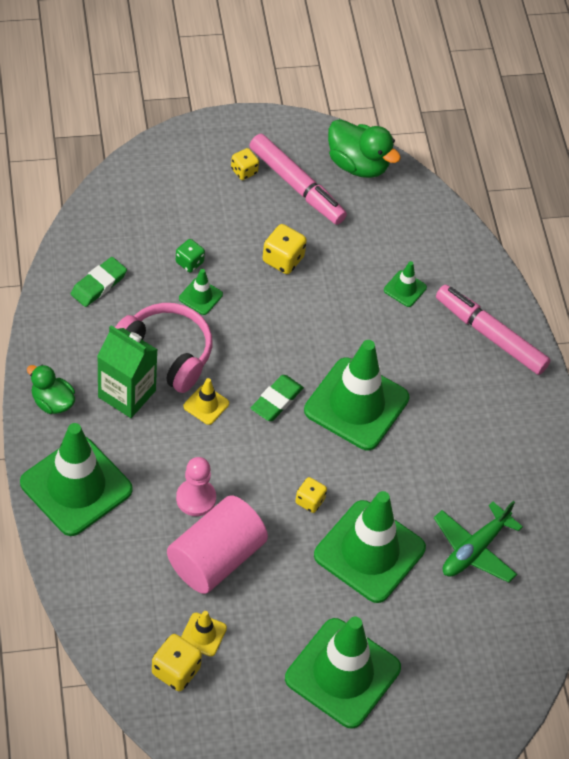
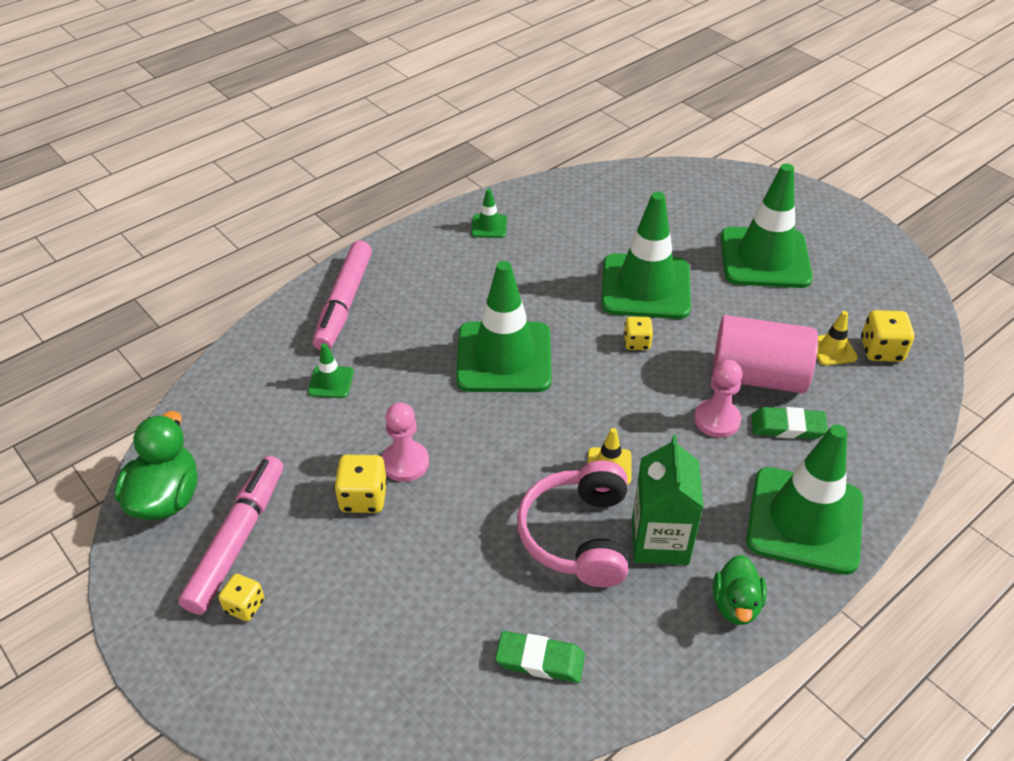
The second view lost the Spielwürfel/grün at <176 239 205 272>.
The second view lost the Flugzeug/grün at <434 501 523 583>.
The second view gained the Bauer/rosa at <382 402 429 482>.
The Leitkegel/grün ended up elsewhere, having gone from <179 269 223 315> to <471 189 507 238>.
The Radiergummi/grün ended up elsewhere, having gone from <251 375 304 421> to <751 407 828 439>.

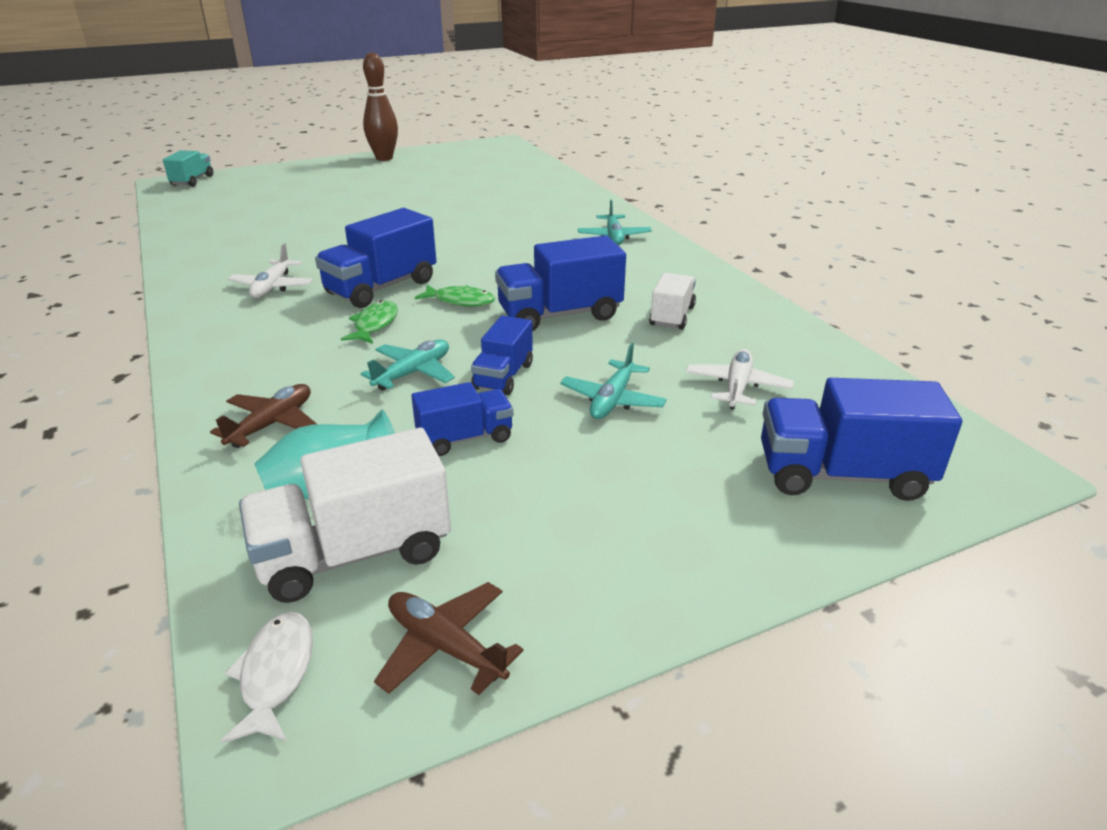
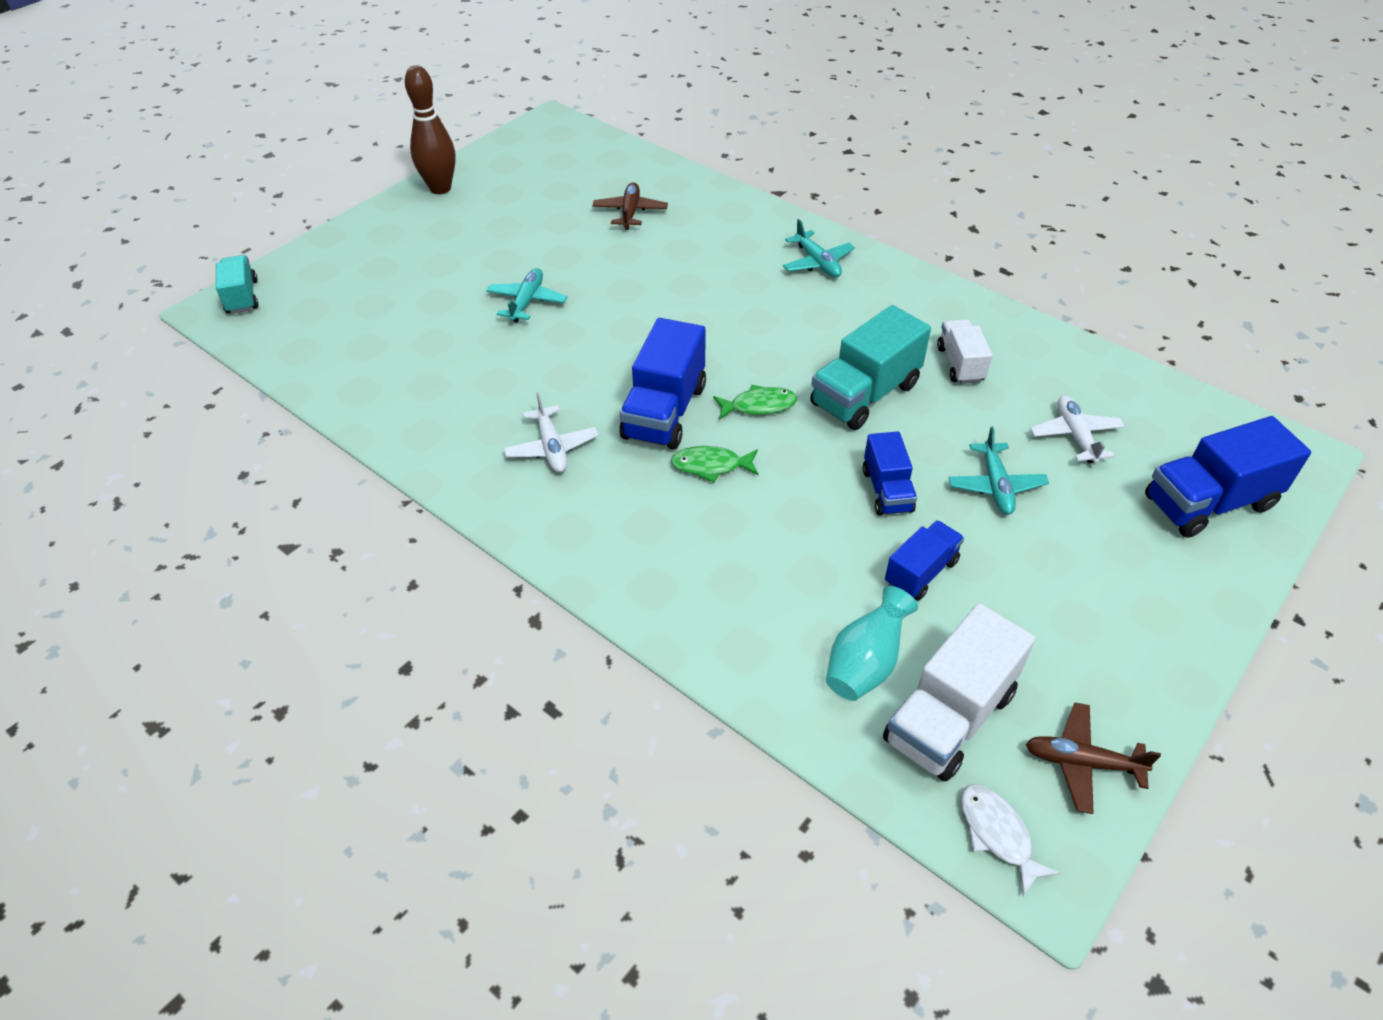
The Flugzeug/braun ended up elsewhere, having gone from <210 384 317 448> to <593 182 668 230>.
The Flugzeug/türkis ended up elsewhere, having gone from <361 340 455 391> to <486 268 567 322>.
What was the Lastwagen/blau at <495 235 626 331> turned into the Lastwagen/türkis at <810 305 931 430>.
The Fisch/grün at <341 301 398 344> ended up facing another way, 75 degrees counterclockwise from before.

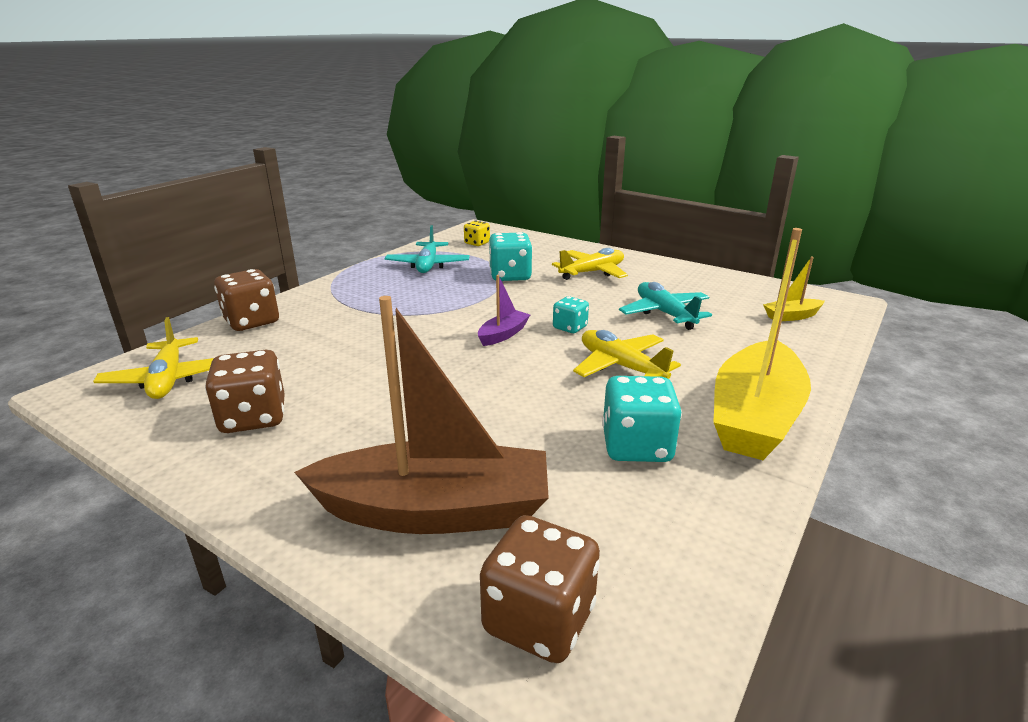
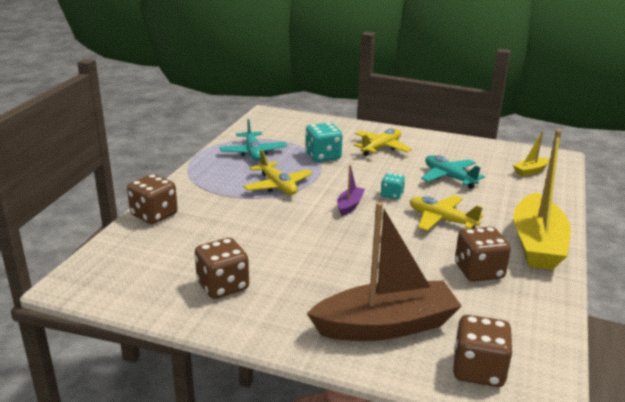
The second view lost the Spielwürfel/gelb at <464 221 490 246>.
The Flugzeug/gelb ended up elsewhere, having gone from <93 317 214 399> to <244 150 313 195>.
What was the Spielwürfel/türkis at <602 376 682 462> turned into the Spielwürfel/braun at <455 227 511 282>.

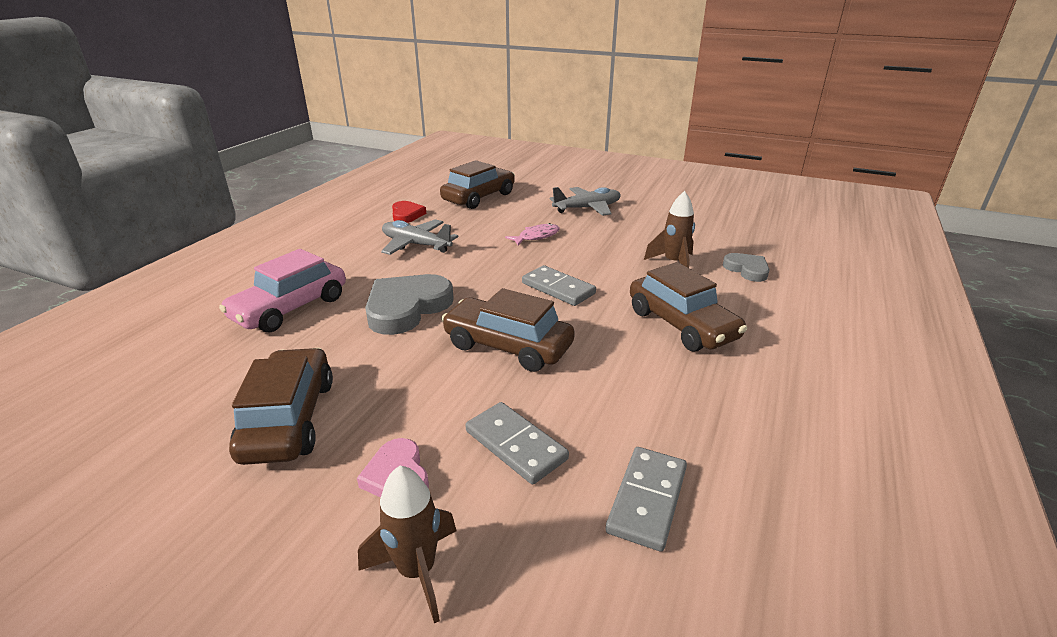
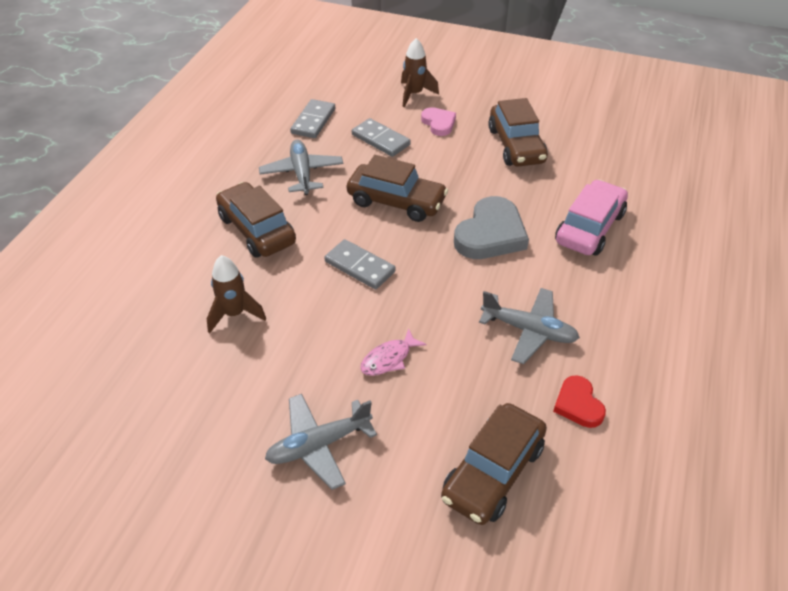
The second view lost the Herz/grau at <723 253 770 282>.
The second view gained the Flugzeug/grau at <259 140 343 195>.

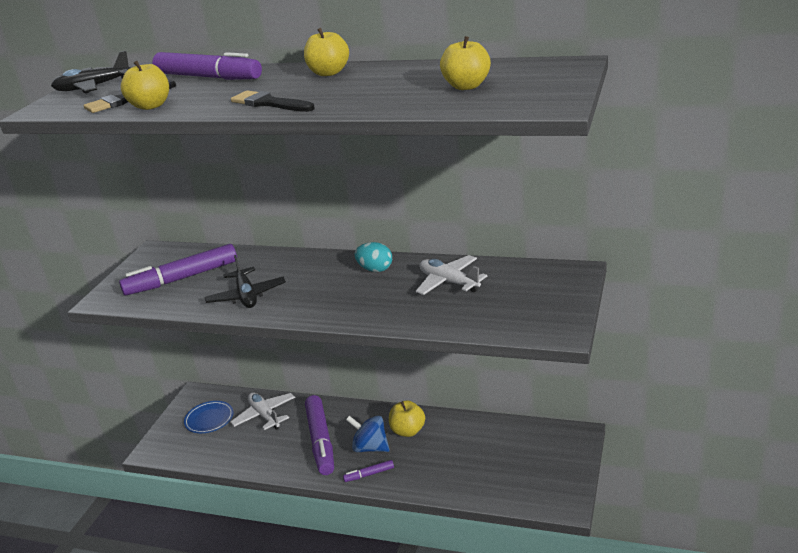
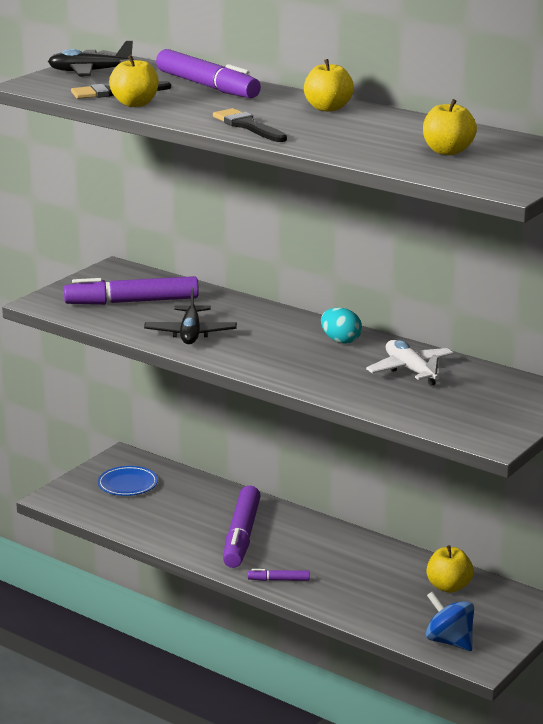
The second view lost the Flugzeug/weiß at <231 392 295 430>.
The Kreisel/blau ended up elsewhere, having gone from <346 416 390 452> to <426 591 474 651>.
The Apfel/gelb ended up elsewhere, having gone from <389 401 425 437> to <427 545 474 593>.

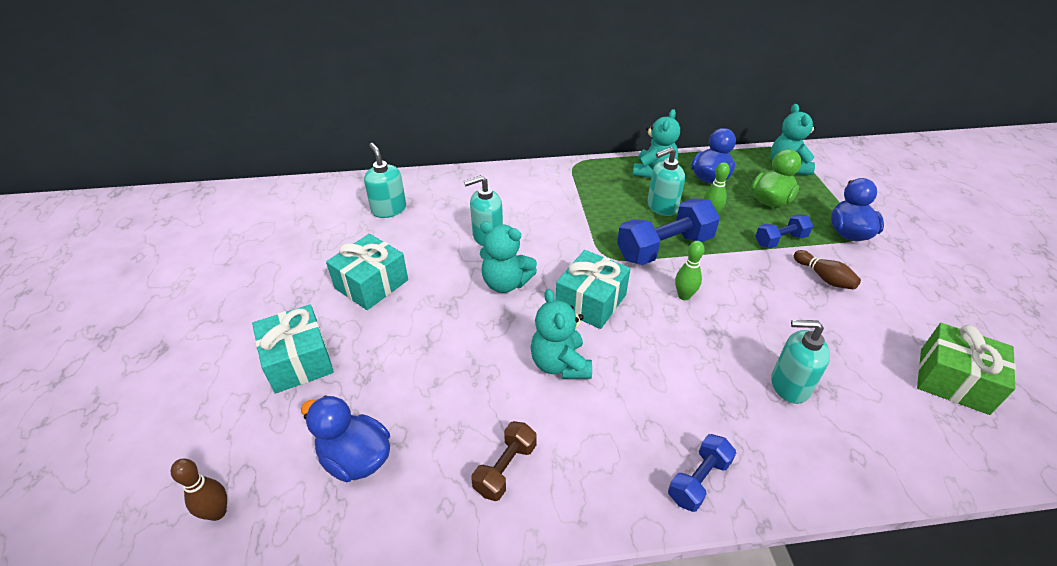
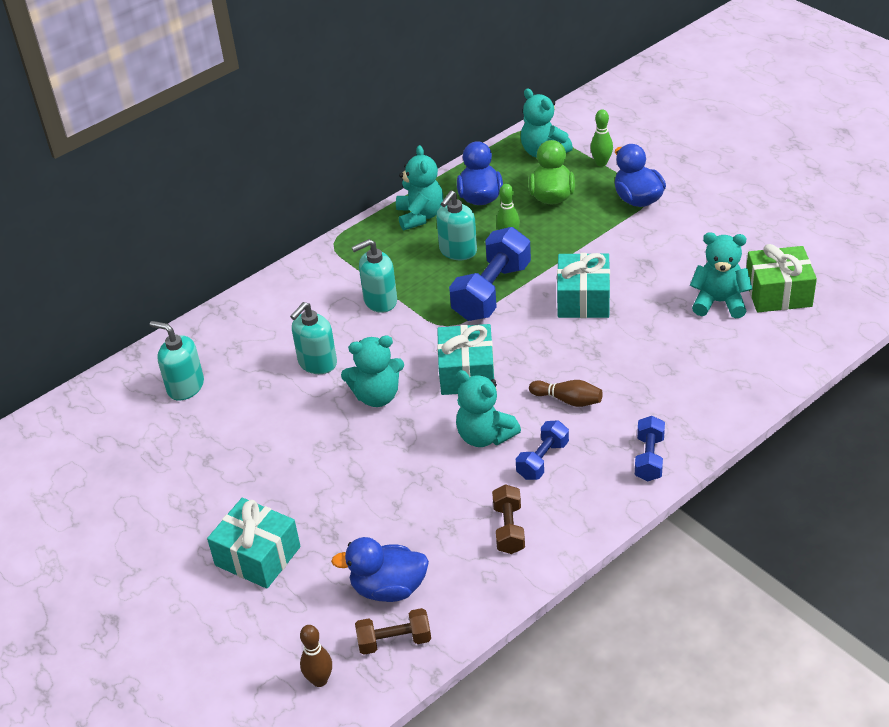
The second view gained the Hantel/braun at <355 608 431 655>.
The second view gained the Teddybär/türkis at <690 232 752 319>.
The Geschenk/türkis ended up elsewhere, having gone from <326 234 408 310> to <557 253 610 318>.
The Bowlingkegel/grün ended up elsewhere, having gone from <675 241 705 300> to <590 109 613 167>.
The Hantel/blau ended up elsewhere, having gone from <756 214 813 248> to <516 420 569 480>.
The Seifenspender/türkis ended up elsewhere, having gone from <771 320 830 404> to <352 239 397 313>.
The Bowlingkegel/braun ended up elsewhere, having gone from <794 250 861 290> to <529 380 603 407>.

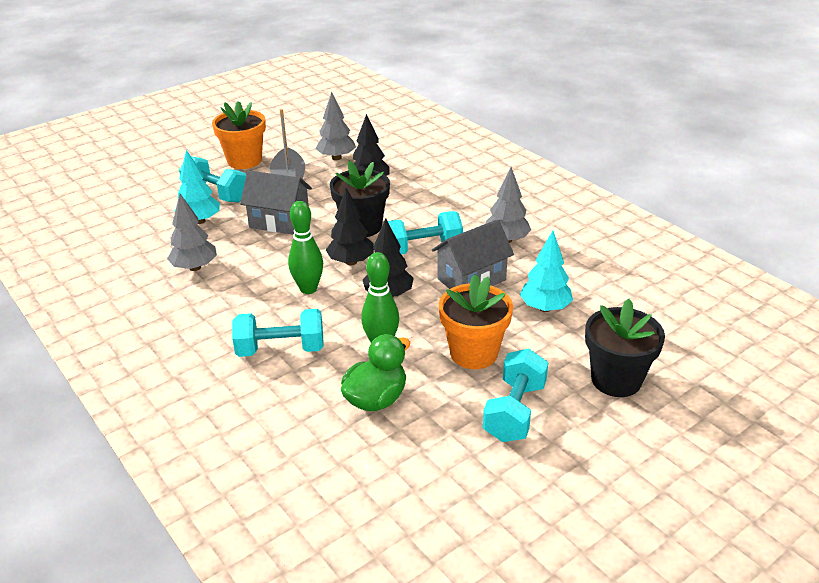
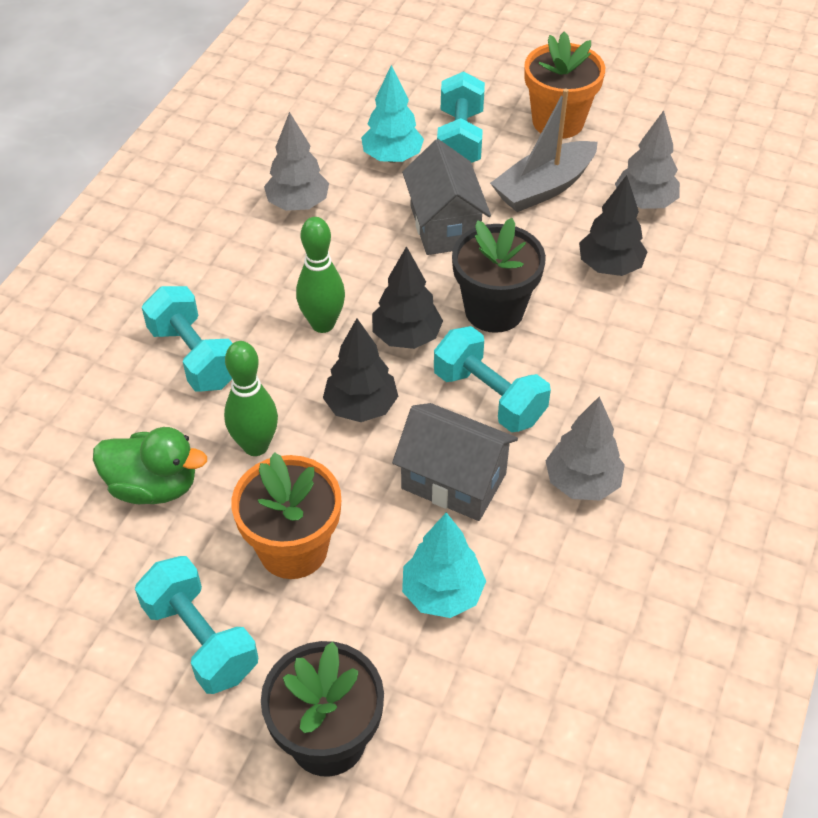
The Hantel/türkis at <483 349 548 442> ended up facing another way, 60 degrees clockwise from before.

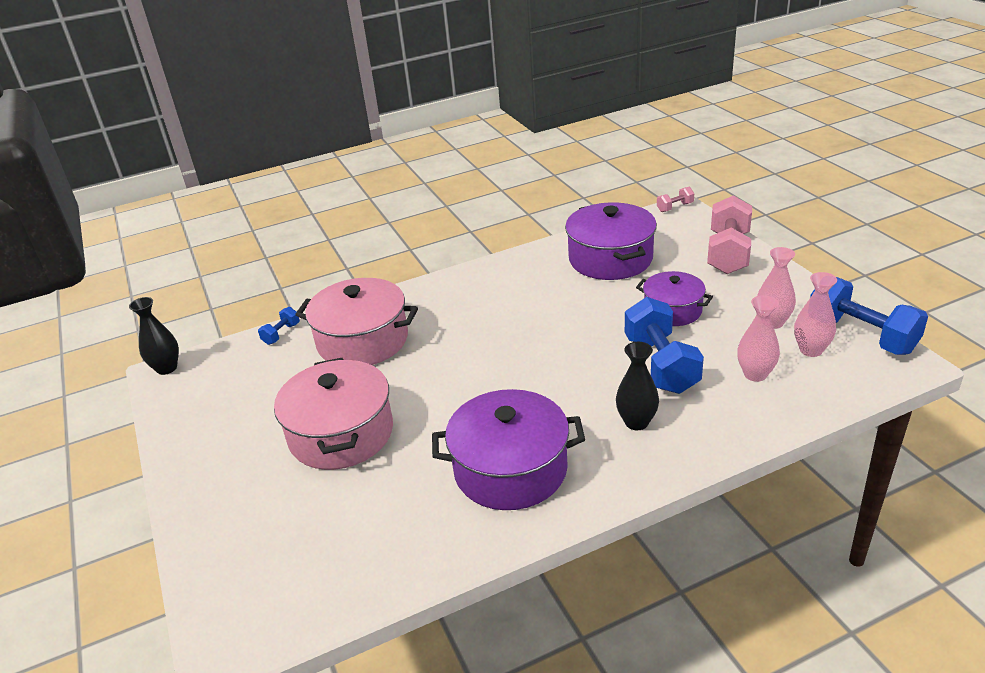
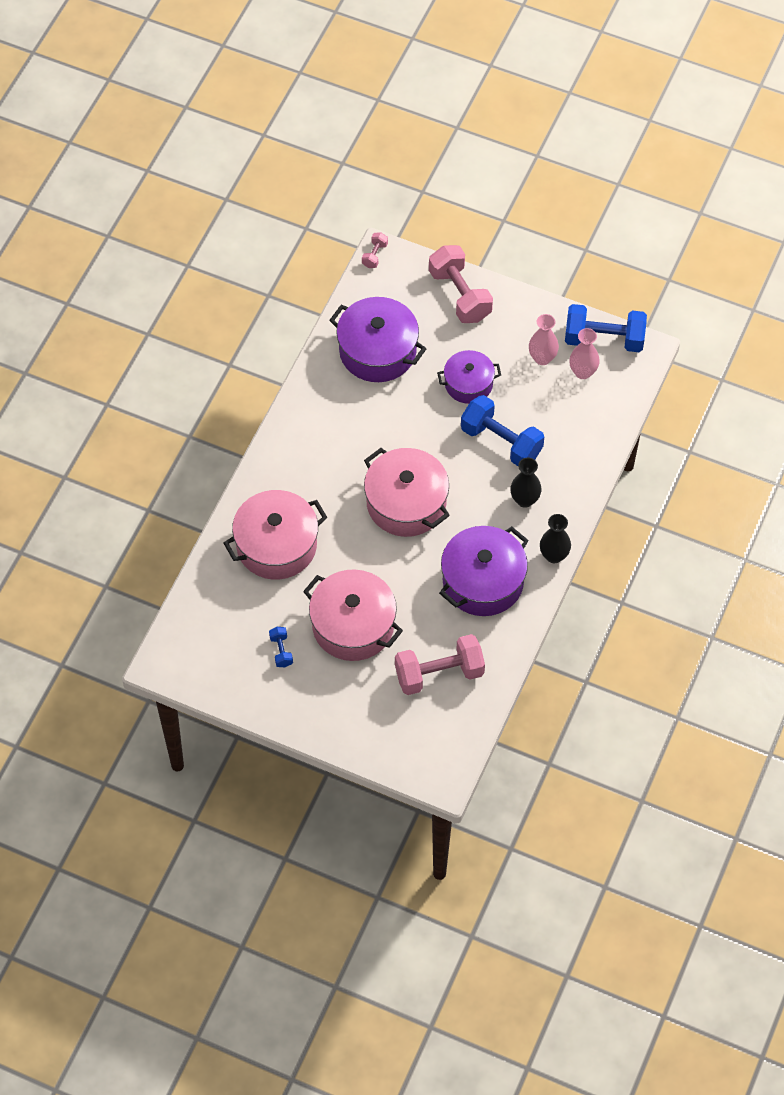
The second view lost the Vase/rosa at <737 295 780 382>.
The second view gained the Kochtopf/rosa at <364 448 450 537>.
The second view gained the Hantel/rosa at <395 634 485 695>.
The Vase/schwarz ended up elsewhere, having gone from <129 297 179 375> to <540 514 571 564>.
The Hantel/blau ended up elsewhere, having gone from <258 307 300 345> to <269 627 293 667>.

